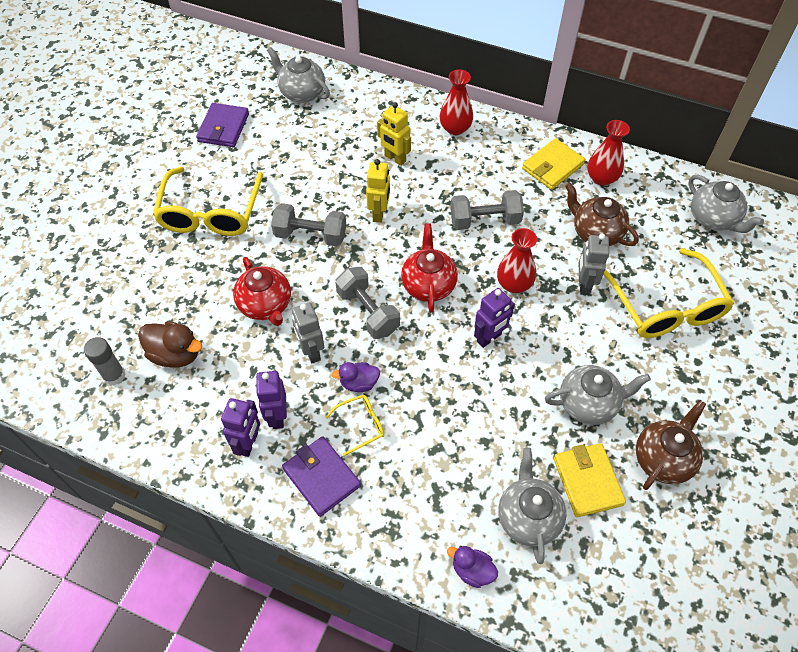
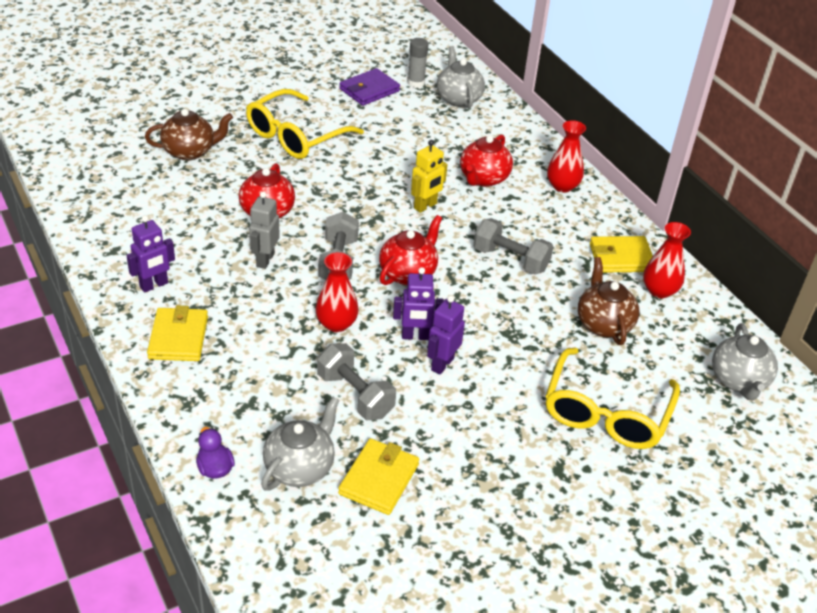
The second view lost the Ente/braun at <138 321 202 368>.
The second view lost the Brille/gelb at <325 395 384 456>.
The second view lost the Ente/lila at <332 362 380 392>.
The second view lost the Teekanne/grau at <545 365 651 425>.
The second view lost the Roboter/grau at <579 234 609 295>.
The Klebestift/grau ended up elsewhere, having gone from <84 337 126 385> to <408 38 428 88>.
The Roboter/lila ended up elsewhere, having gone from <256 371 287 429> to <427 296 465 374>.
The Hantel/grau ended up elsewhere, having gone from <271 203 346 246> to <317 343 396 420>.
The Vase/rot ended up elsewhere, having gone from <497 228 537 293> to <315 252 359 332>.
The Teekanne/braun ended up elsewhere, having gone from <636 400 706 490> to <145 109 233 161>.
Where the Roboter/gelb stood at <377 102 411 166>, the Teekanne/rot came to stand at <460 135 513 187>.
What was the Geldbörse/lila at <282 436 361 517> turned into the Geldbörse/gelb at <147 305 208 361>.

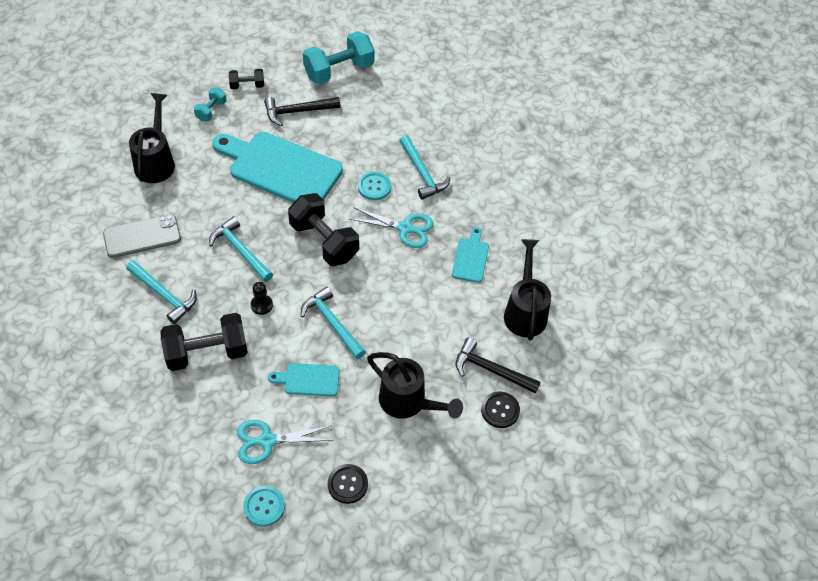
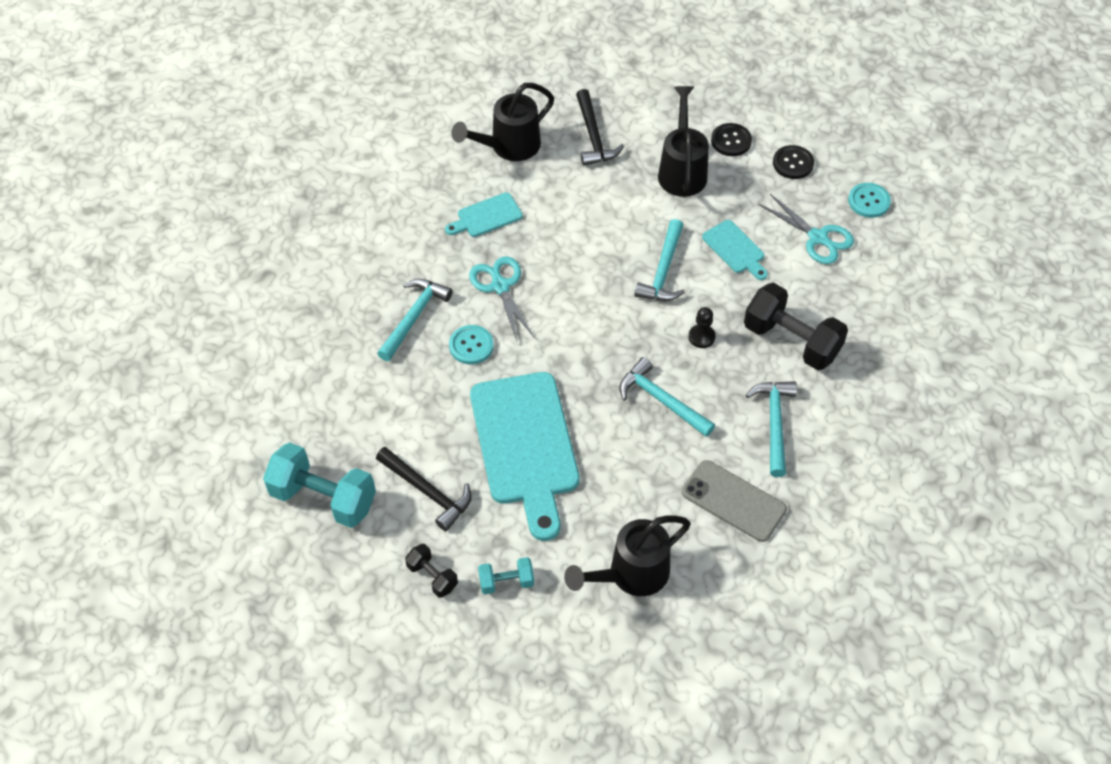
The second view lost the Hantel/schwarz at <288 193 359 266>.
The Knopf/schwarz ended up elsewhere, having gone from <481 391 520 428> to <711 123 752 156>.
The Hammer/türkis at <209 216 273 282> ended up facing another way, 120 degrees clockwise from before.

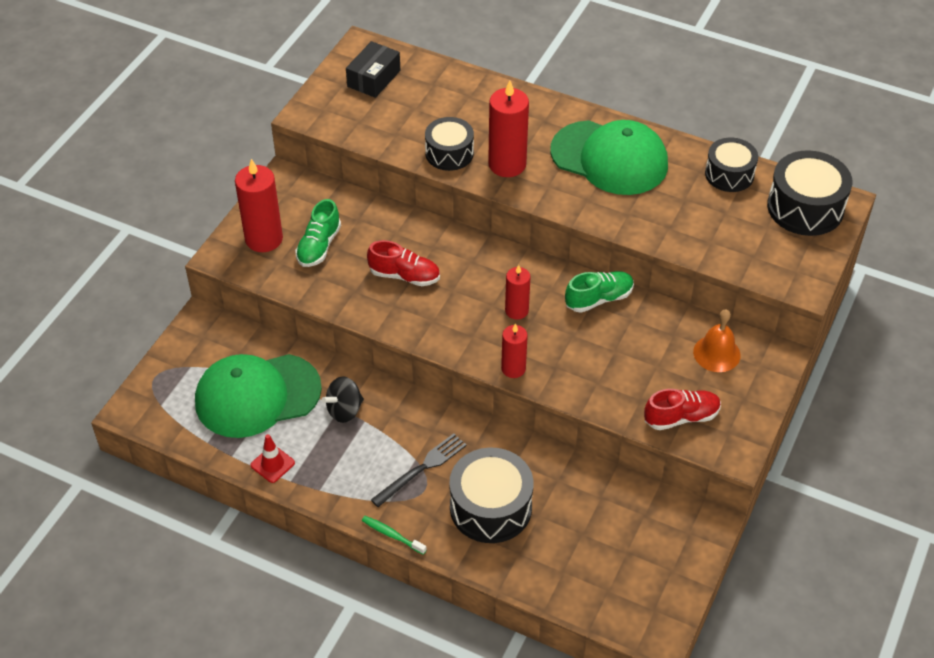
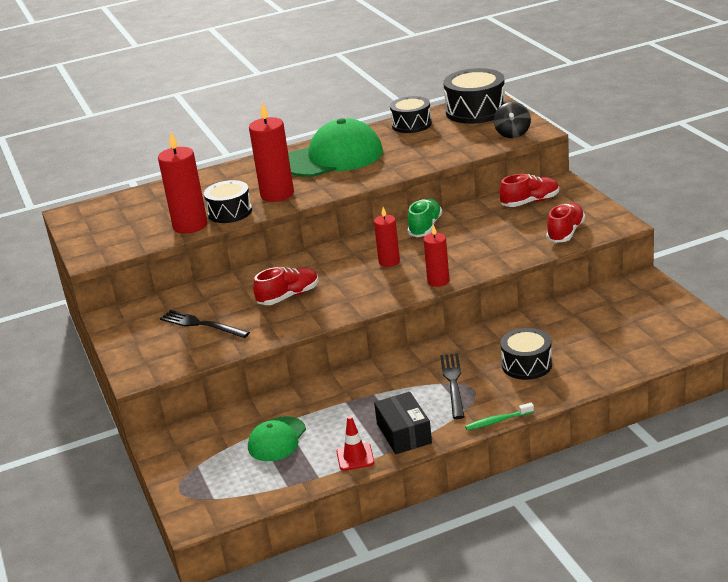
The Kerze/rot ended up elsewhere, having gone from <235 159 283 252> to <158 132 207 234>.
The Kreisel/schwarz ended up elsewhere, having gone from <322 376 364 423> to <494 102 531 138>.
The Schachtel/schwarz ended up elsewhere, having gone from <346 41 400 98> to <374 392 432 454>.
Where the Schuh/grün stood at <295 199 341 267>, the Gabel/schwarz came to stand at <160 310 250 338>.
Where the Glocke/orange stood at <693 309 741 372>, the Schuh/rot came to stand at <499 174 559 207>.
The size of the Kappe/grün at <195 354 322 438> changed by a factor of 0.53.
The size of the Trommel/schwarz at <449 448 534 543> changed by a factor of 0.66.

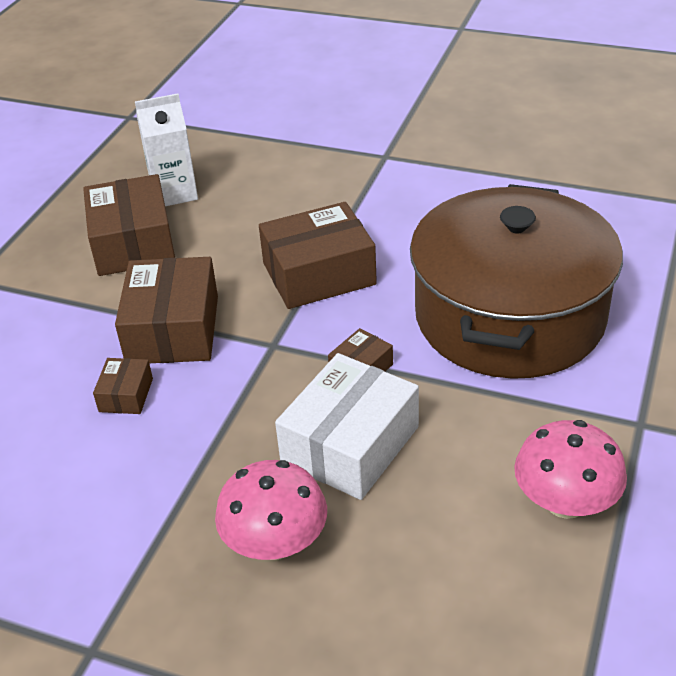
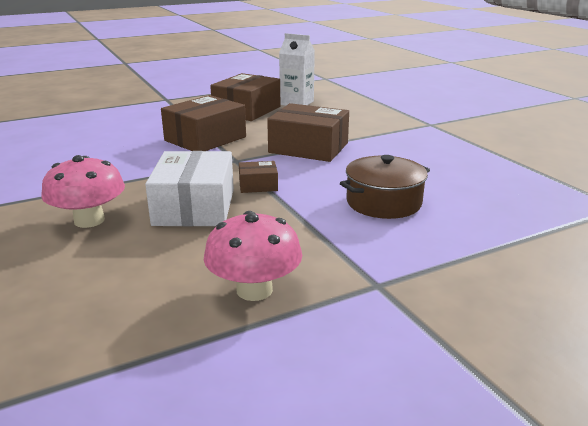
The second view lost the Schachtel/braun at <93 358 153 414>.
The Schachtel/weiß at <275 353 419 500> ended up facing another way, 75 degrees counterclockwise from before.
The size of the Kochtopf/braun at <410 184 623 379> changed by a factor of 0.49.

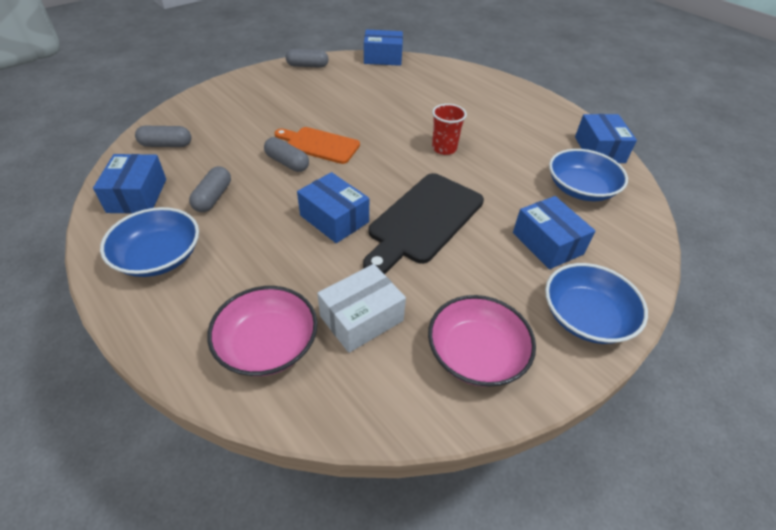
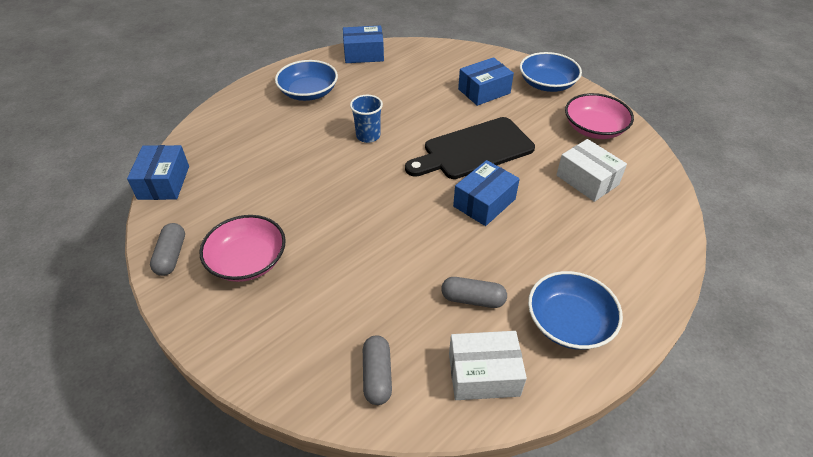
The second view lost the Kapsel/grau at <264 137 309 172>.
The second view lost the Schneidebrett/orange at <274 127 360 164>.
The Schüssel/rosa ended up elsewhere, having gone from <207 286 317 376> to <199 215 286 282>.
The Schüssel/blau ended up elsewhere, having gone from <549 149 628 201> to <275 60 338 101>.
What was the Schachtel/blau at <93 154 166 214> turned into the Schachtel/weiß at <449 331 527 400>.
What was the Becher/rot at <432 104 467 155> turned into the Becher/blau at <350 95 383 143>.
The Schneidebrett/schwarz at <363 173 484 274> ended up facing another way, 120 degrees clockwise from before.

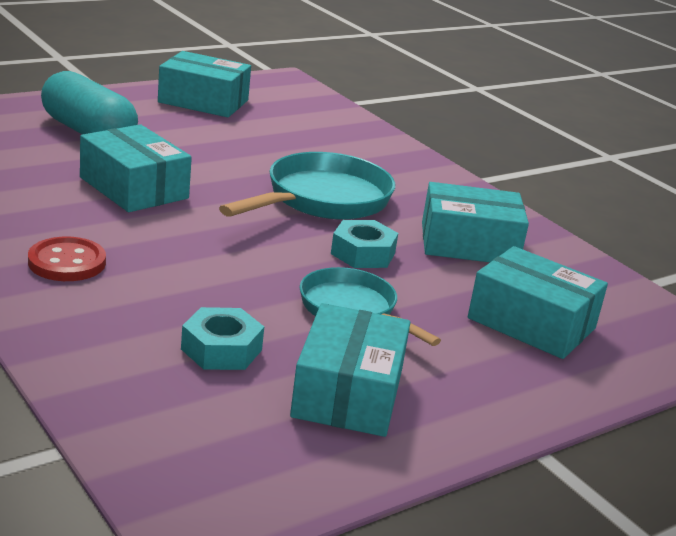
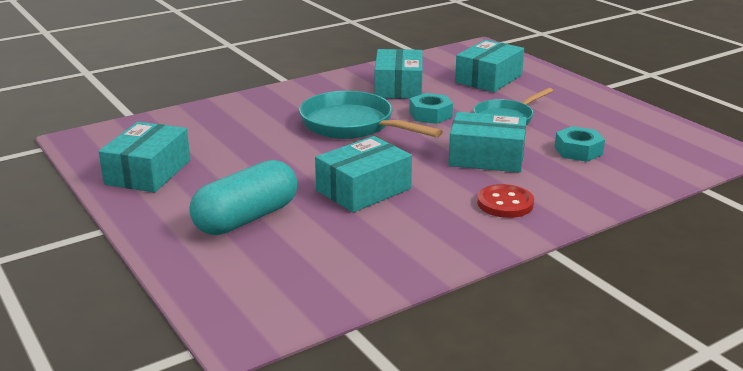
The Schachtel/türkis ended up elsewhere, having gone from <290 303 411 437> to <448 112 527 172>.

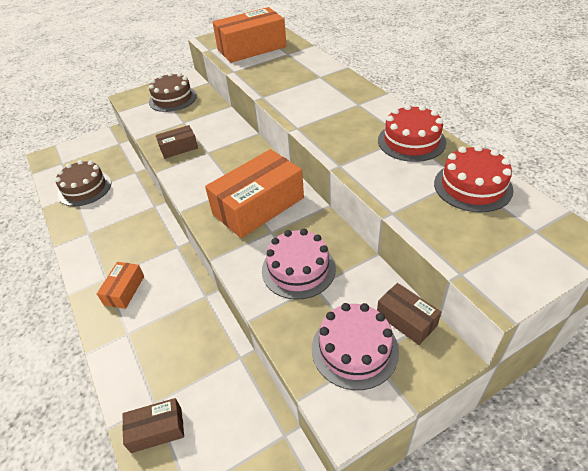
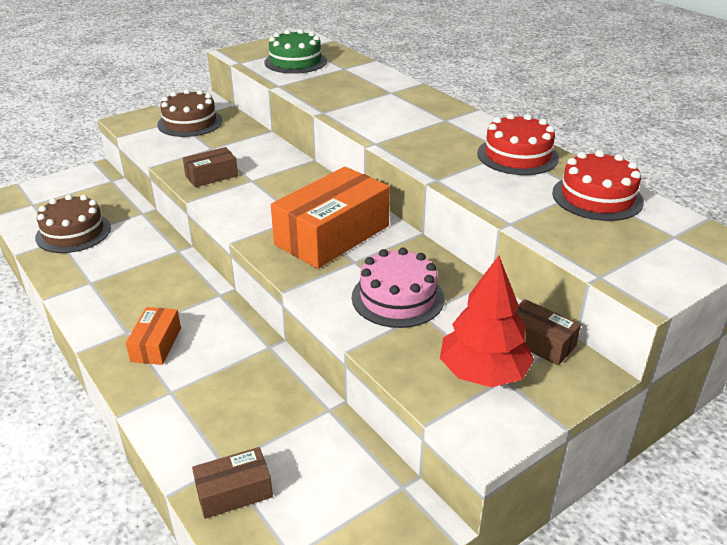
Where the Schachtel/orange stood at <213 7 287 63>, the Kuchen/grün came to stand at <264 29 327 74>.
Where the Kuchen/rosa stood at <312 303 399 390>, the Baum/rot came to stand at <440 256 534 387>.

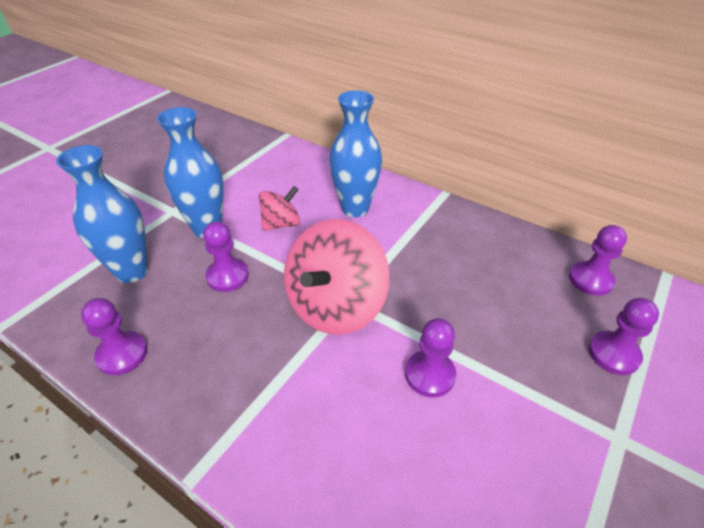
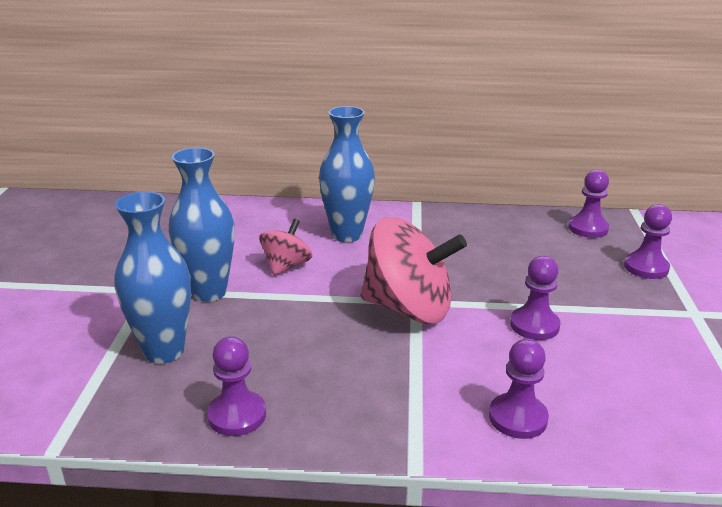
The Bauer/lila ended up elsewhere, having gone from <203 221 249 292> to <489 339 549 439>.
The Kreisel/rosa at <284 219 389 335> ended up facing another way, 75 degrees counterclockwise from before.

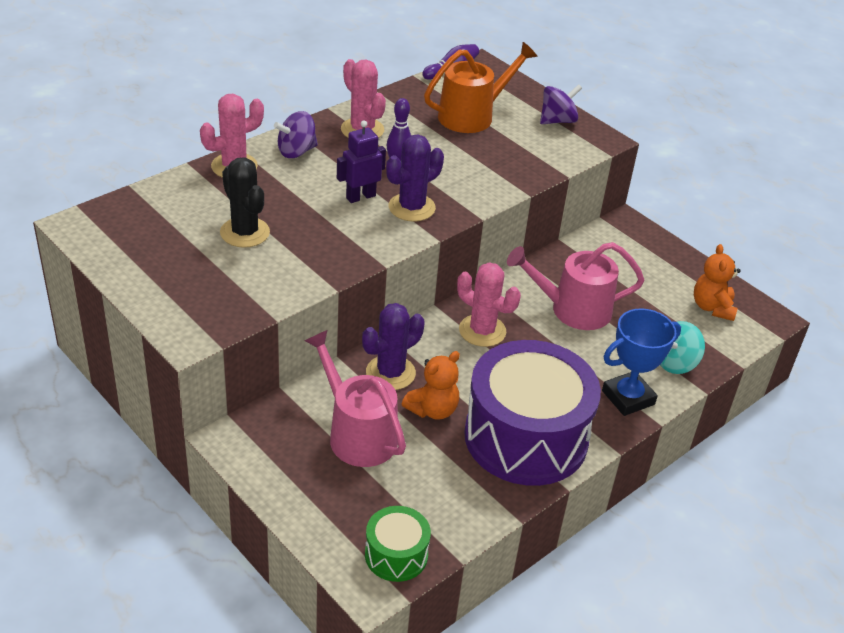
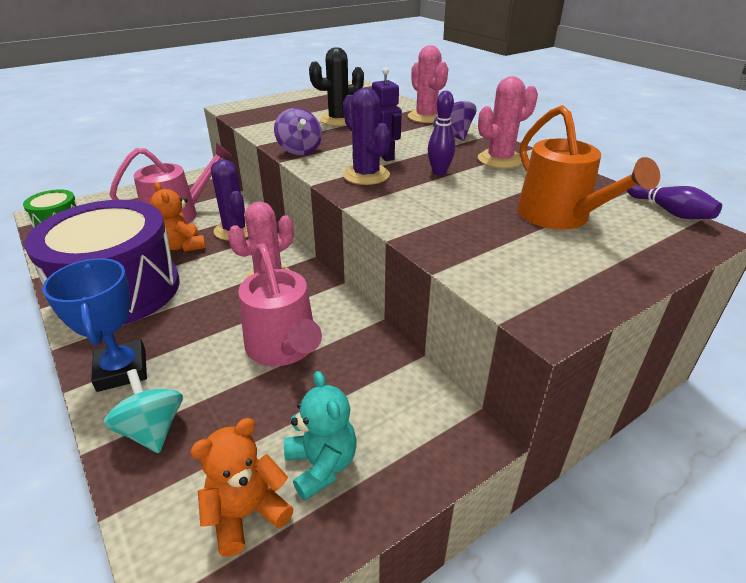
The second view gained the Teddybär/türkis at <284 371 357 501>.
The Kreisel/lila ended up elsewhere, having gone from <540 84 582 124> to <274 108 322 155>.
The Gießkanne/rosa at <507 242 644 330> ended up facing another way, 150 degrees clockwise from before.
The Teddybär/orange at <694 244 741 321> ended up facing another way, 45 degrees counterclockwise from before.

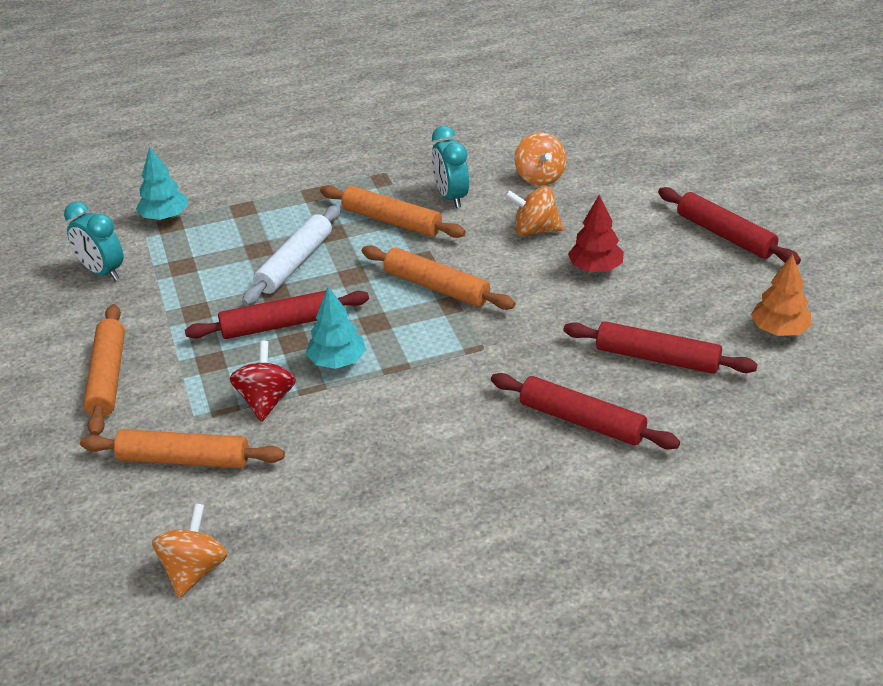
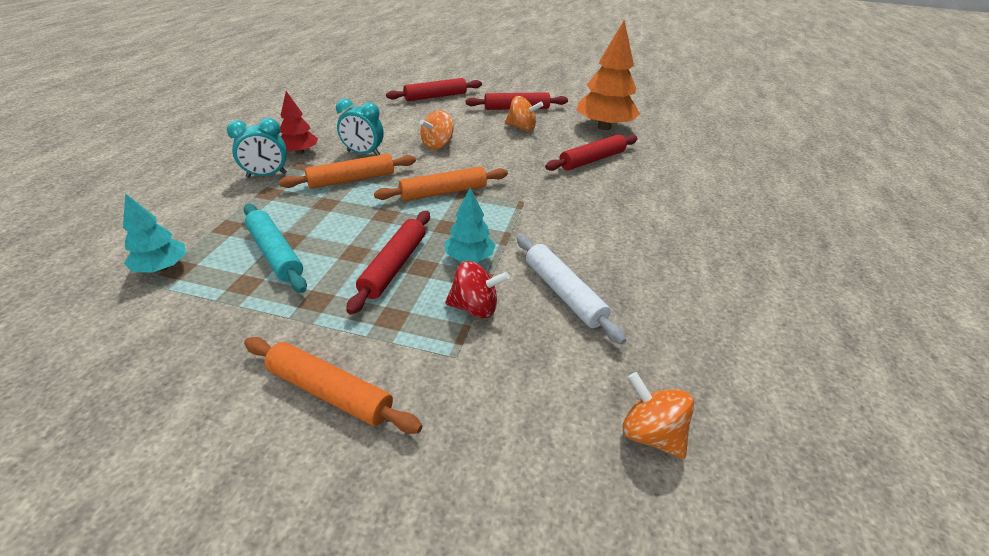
The second view lost the Nudelholz/orange at <80 429 285 468>.
The second view gained the Nudelholz/türkis at <244 204 307 293>.
The Wecker/türkis ended up elsewhere, having gone from <64 201 123 281> to <227 118 287 178>.
The Nudelholz/weiß ended up elsewhere, having gone from <242 205 341 306> to <517 235 626 345>.
The Nudelholz/rot ended up elsewhere, having gone from <491 373 680 449> to <386 78 482 101>.
The Kreisel/orange ended up elsewhere, having gone from <514 132 567 186> to <505 96 543 131>.
The Baum/rot ended up elsewhere, having gone from <568 195 624 272> to <280 91 318 154>.
The Kreisel/rot at <230 341 296 422> ended up facing another way, 150 degrees clockwise from before.
The size of the Baum/orange at <751 254 812 336> changed by a factor of 1.83.

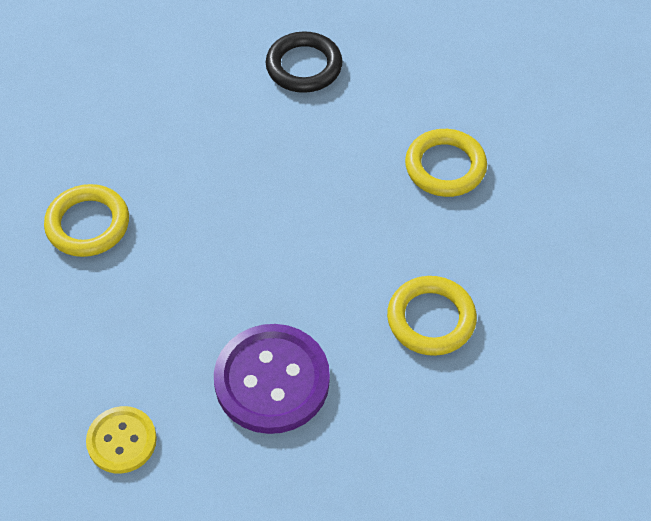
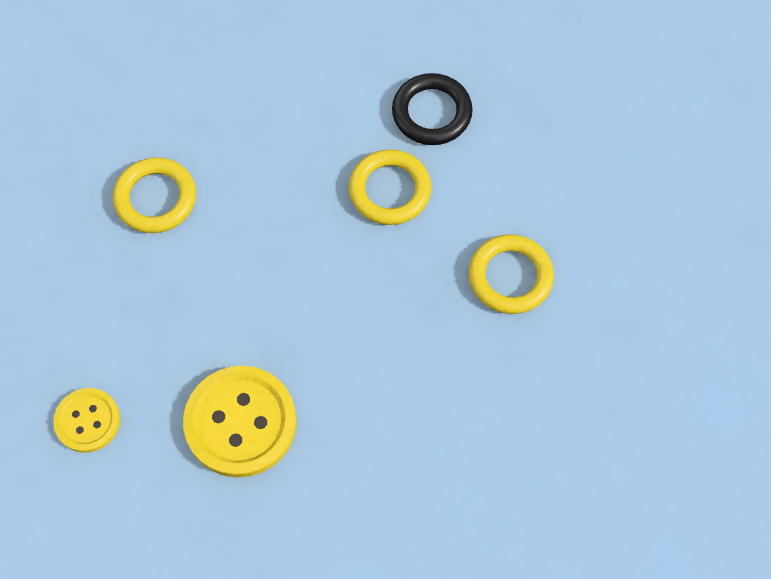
The Ring/gelb ended up elsewhere, having gone from <387 276 477 356> to <349 149 432 225>.
What was the Knopf/lila at <214 324 330 434> turned into the Knopf/gelb at <183 366 297 478>.

